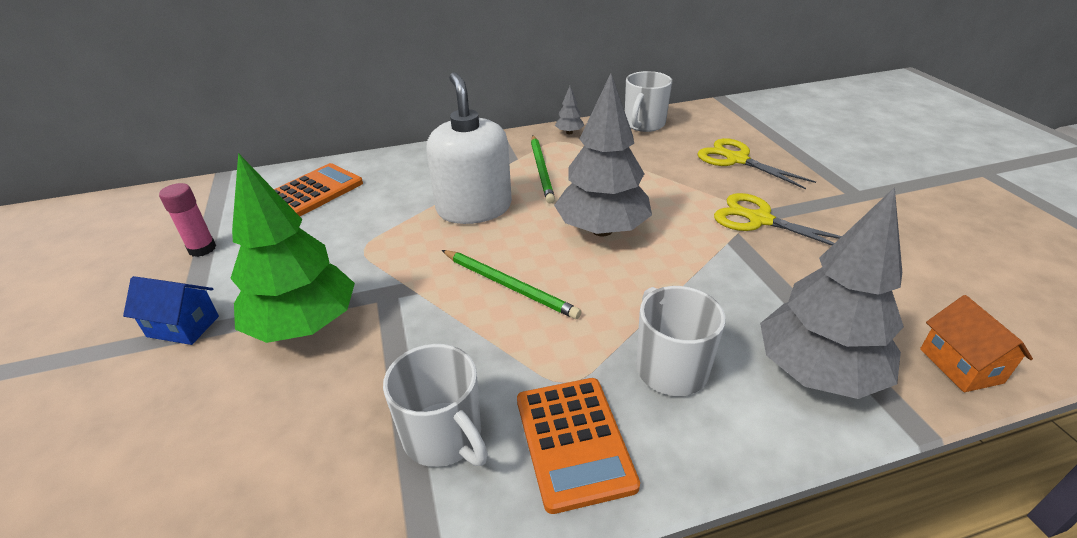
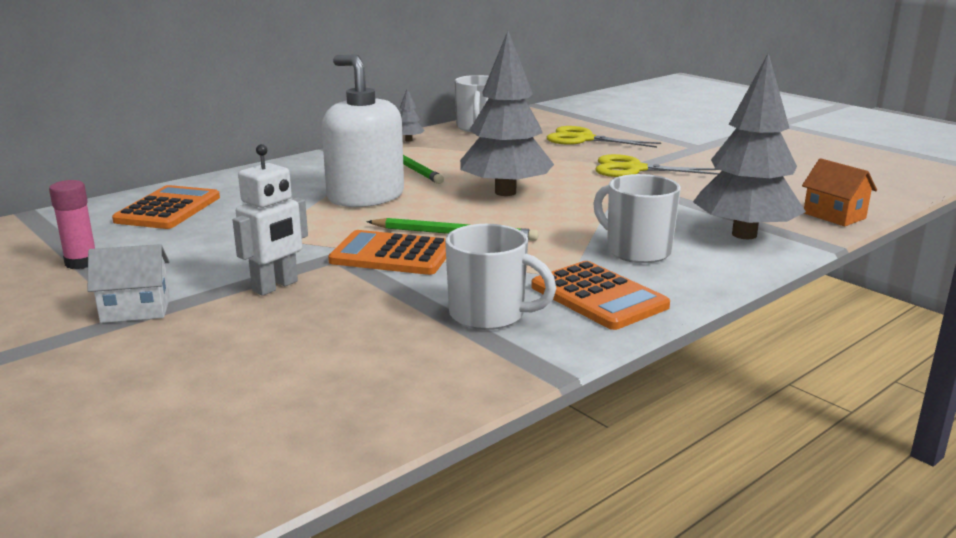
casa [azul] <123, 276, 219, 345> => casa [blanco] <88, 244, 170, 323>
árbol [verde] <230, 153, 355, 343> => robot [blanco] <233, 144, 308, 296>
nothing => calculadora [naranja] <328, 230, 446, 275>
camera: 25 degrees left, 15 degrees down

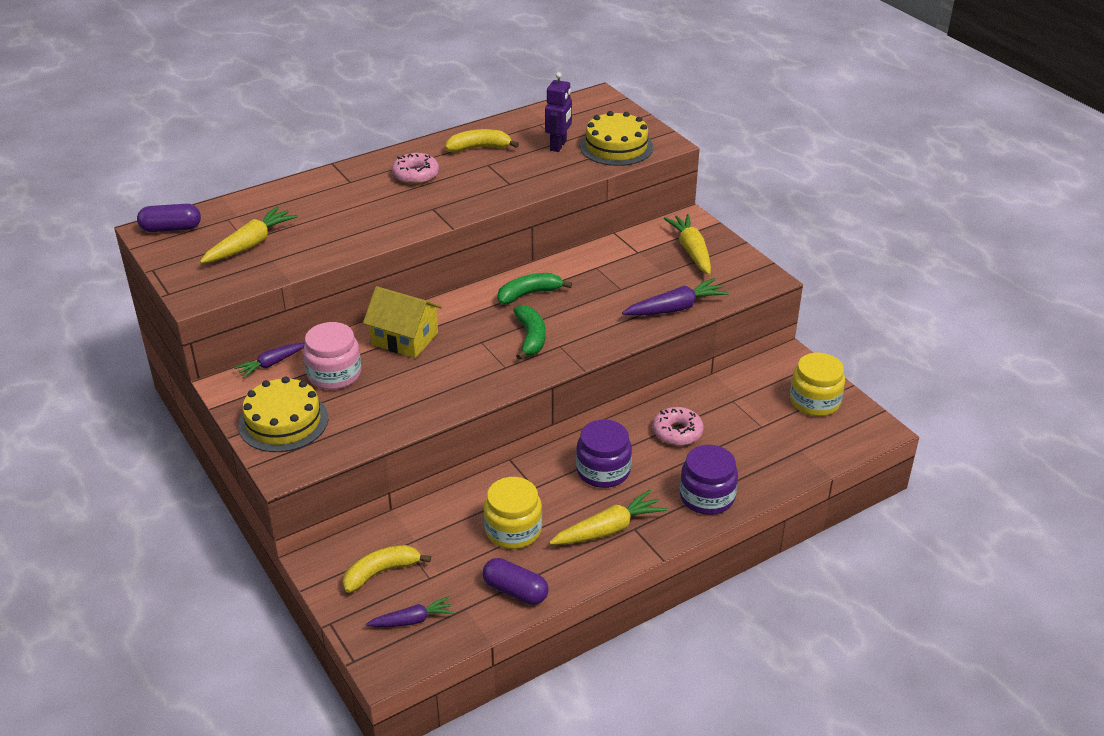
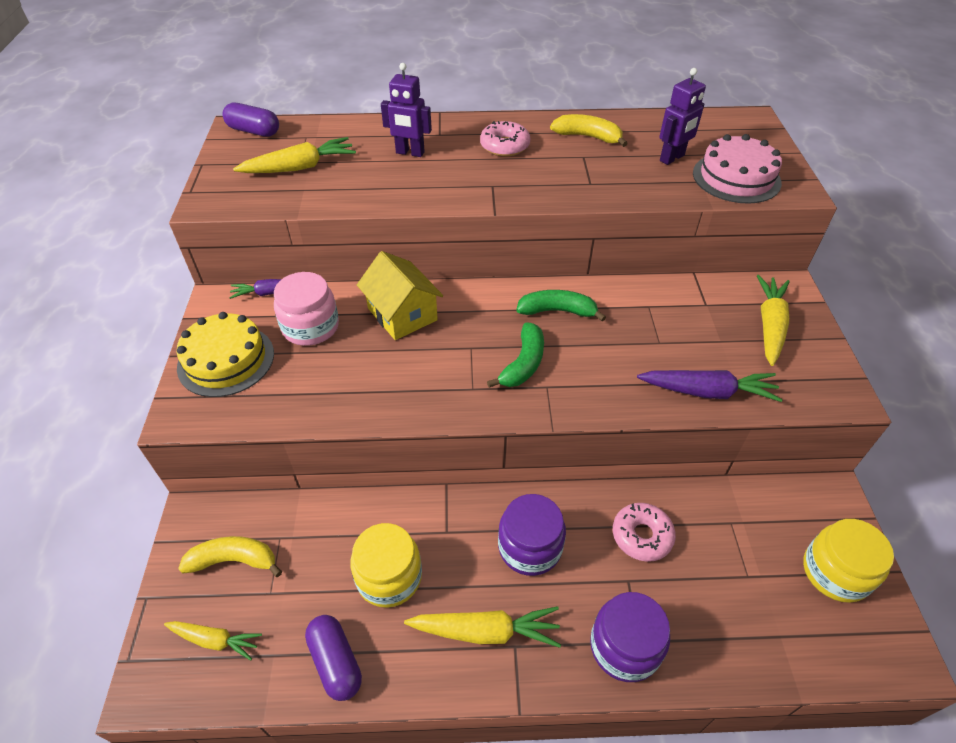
zanahoria [morado] <366, 596, 454, 627> => zanahoria [amarillo] <164, 621, 262, 661>
tarta [amarillo] <580, 111, 653, 166> => tarta [rosa] <693, 134, 782, 204>
nothing => robot [morado] <381, 63, 432, 157>
camera: 30 degrees right, 10 degrees up

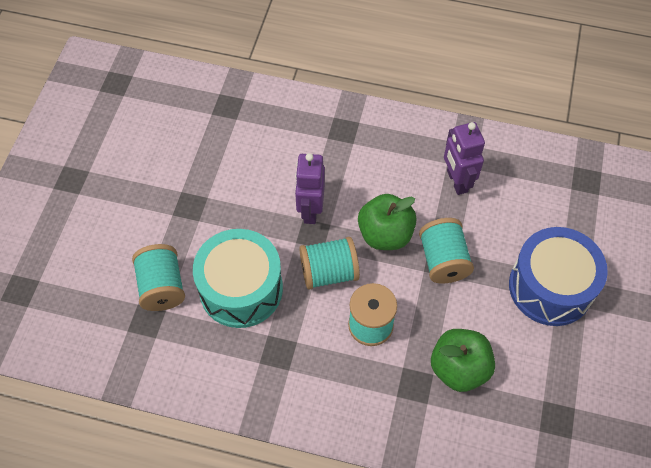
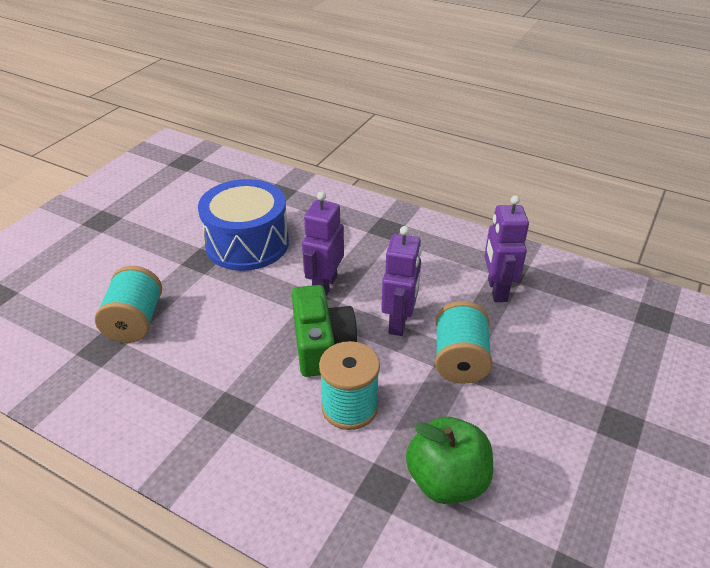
tambor [turquesa] <193, 229, 283, 328> => nothing
carrete [turquesa] <299, 237, 360, 290> => cámara [verde] <292, 285, 357, 377>
manzana [verde] <358, 194, 417, 250> => robot [morado] <381, 226, 422, 336>
tambor [azul] <509, 227, 608, 326> => tambor [azul] <198, 179, 289, 271>, shifted
camera: 15 degrees right, 20 degrees down

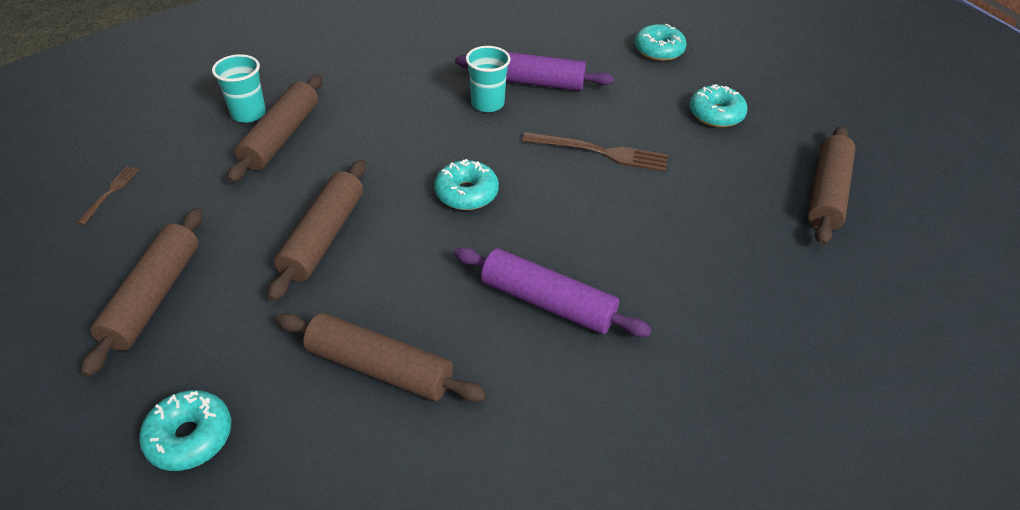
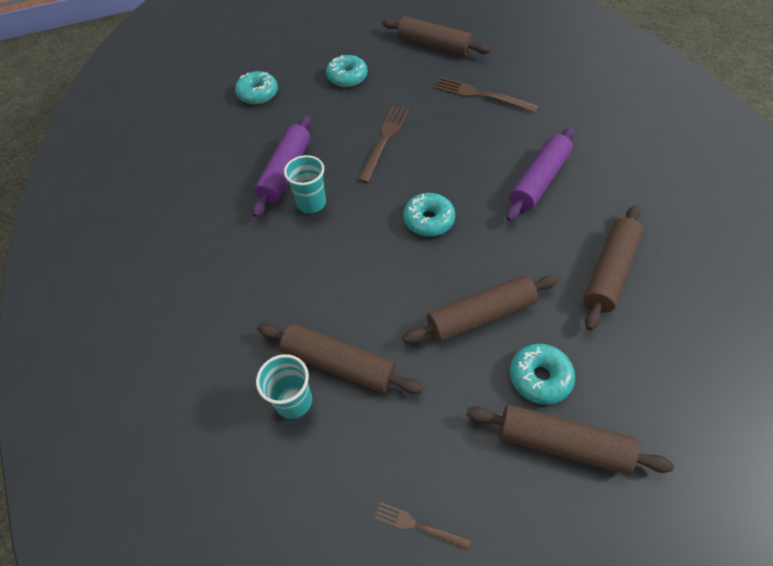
rosquilla [turquesa] <139, 390, 231, 471> => rosquilla [turquesa] <510, 344, 575, 405>, shifted
rodillo [marrón] <268, 160, 366, 301> => rodillo [marrón] <402, 275, 559, 344>, 45 degrees counterclockwise
nothing => tenedor [marrón] <434, 77, 539, 113>
camera: 80 degrees left, 10 degrees up

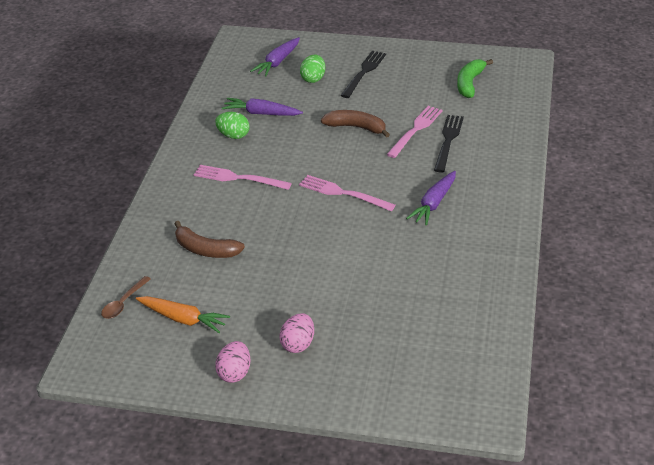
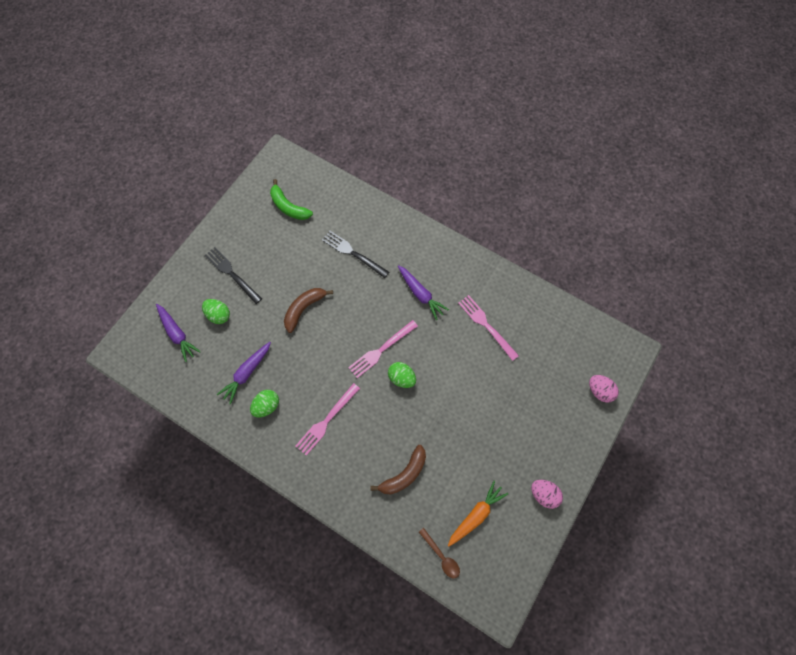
huevo [rosa] <279, 313, 314, 353> => huevo [rosa] <589, 375, 619, 403>, shifted
tenedor [rosa] <386, 106, 443, 158> => tenedor [rosa] <458, 295, 519, 361>, shifted
nothing => huevo [verde] <388, 362, 416, 388>
camera: 70 degrees left, 30 degrees up

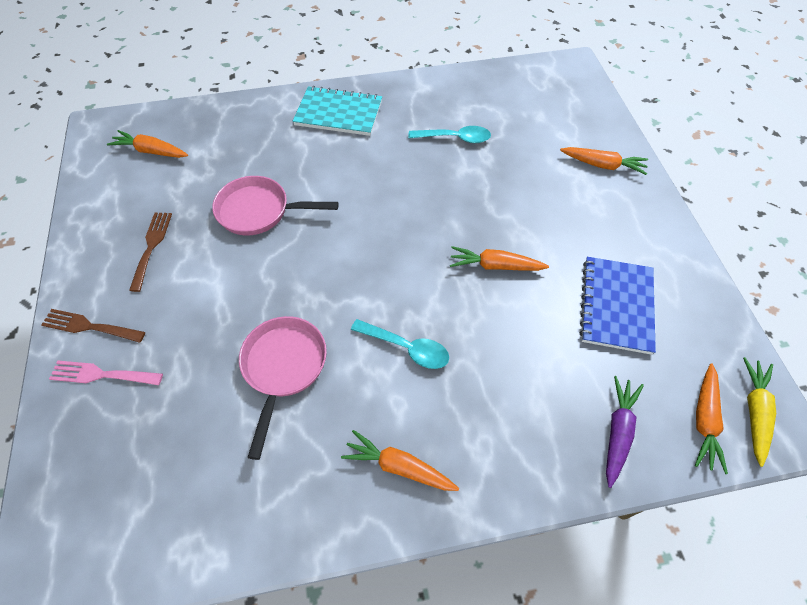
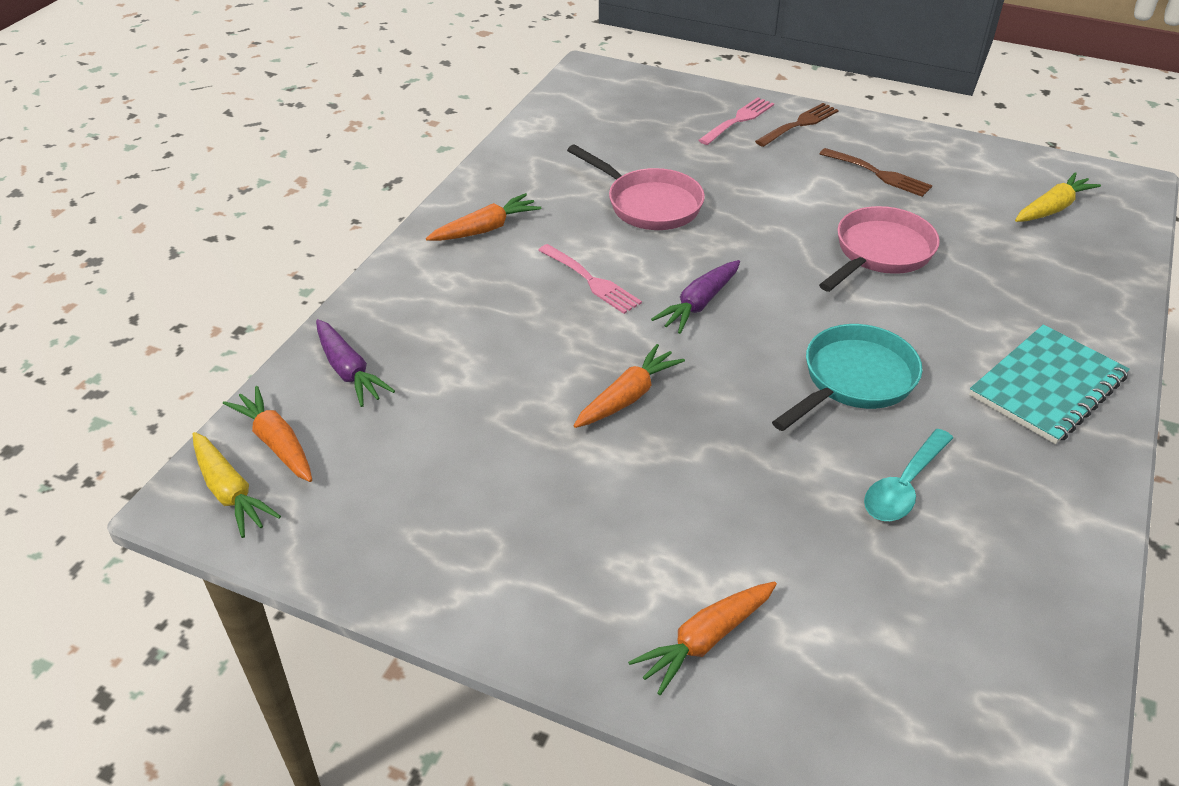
zanahoria [naranja] <107, 130, 188, 158> => zanahoria [amarillo] <1015, 172, 1101, 222>
cuchara [turquesa] <351, 319, 449, 369> => tenedor [rosa] <538, 244, 642, 314>
cuaderno [azul] <580, 257, 656, 355> => nothing
nothing => zanahoria [morado] <651, 260, 740, 334>
nothing => sartén [turquesa] <772, 324, 922, 431>
camera: 125 degrees right, 15 degrees down

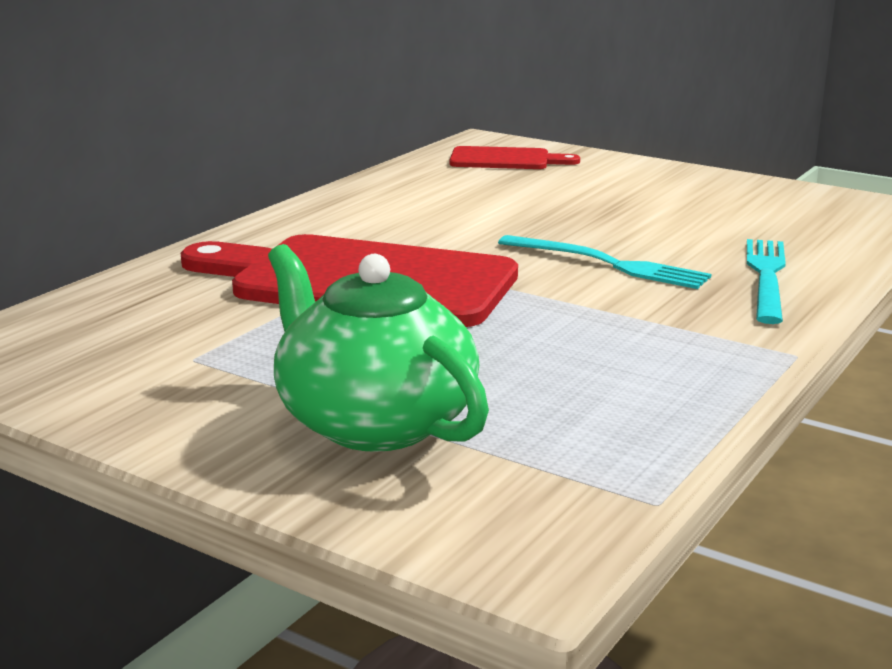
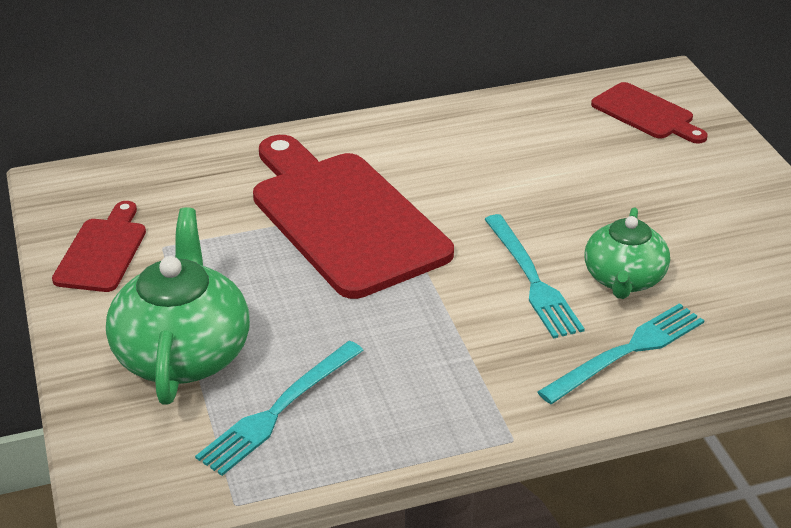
nothing => tabla de cortar [rojo] <52, 201, 146, 292>
nothing => tenedor [turquesa] <195, 341, 364, 476>
nothing => tetera [verde] <585, 207, 670, 299>
camera: 40 degrees right, 15 degrees up

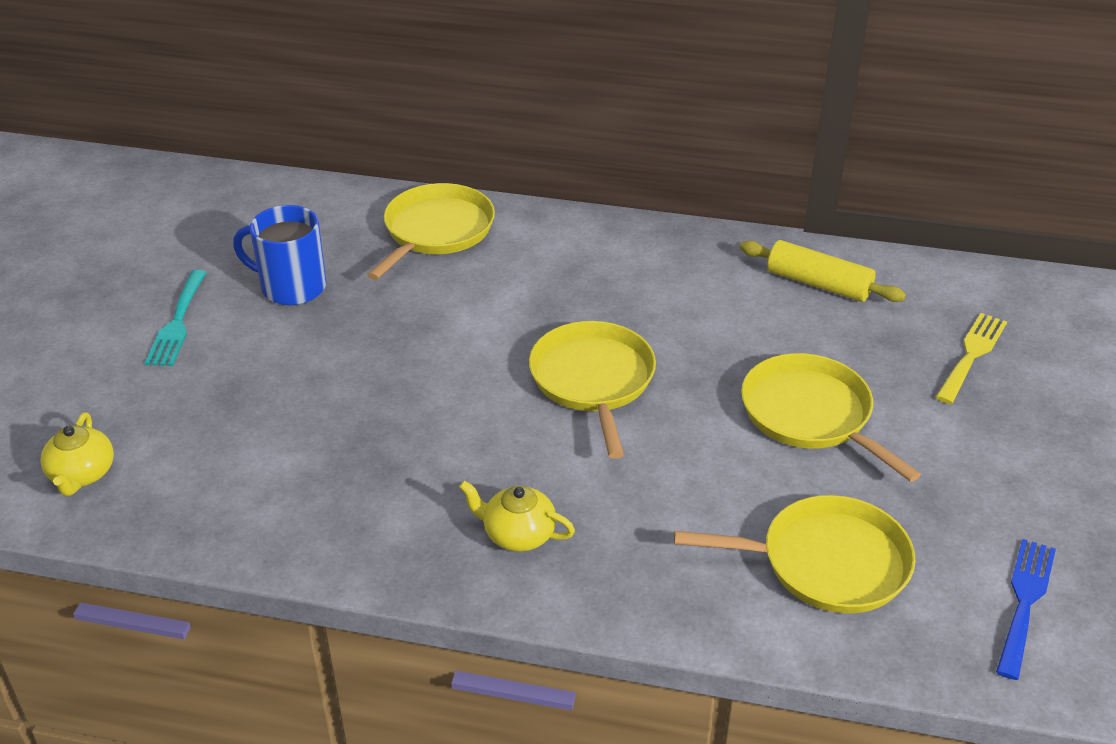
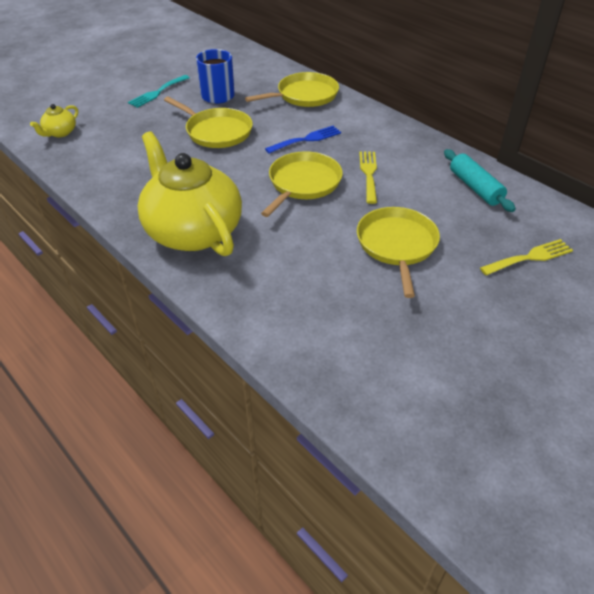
tetera [amarillo] <459, 481, 575, 551> => tetera [amarillo] <138, 131, 242, 256>, x2.44
sartén [amarillo] <674, 495, 916, 613> => sartén [amarillo] <164, 97, 253, 148>, shifted
rodillo [amarillo] <740, 240, 906, 302> => rodillo [turquesa] <444, 149, 516, 212>
tenedor [azul] <996, 539, 1056, 680> => tenedor [azul] <265, 126, 341, 154>, shifted
nothing => tenedor [amarillo] <359, 151, 377, 204>
camera: 35 degrees right, 5 degrees up

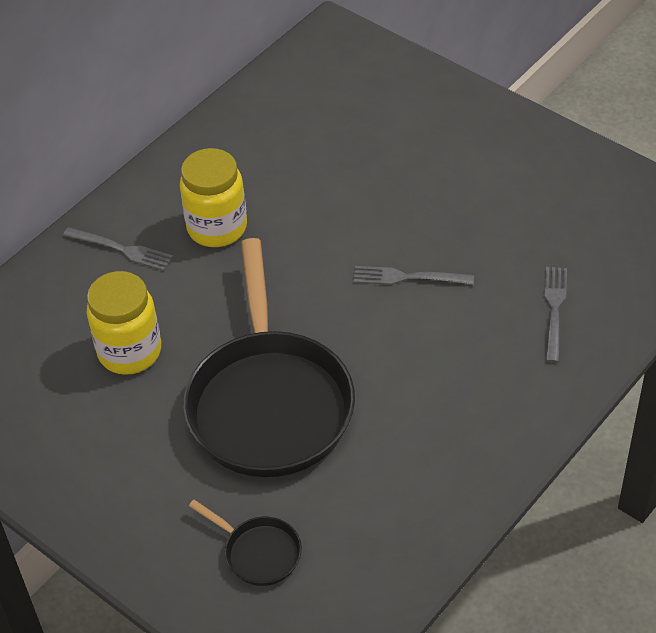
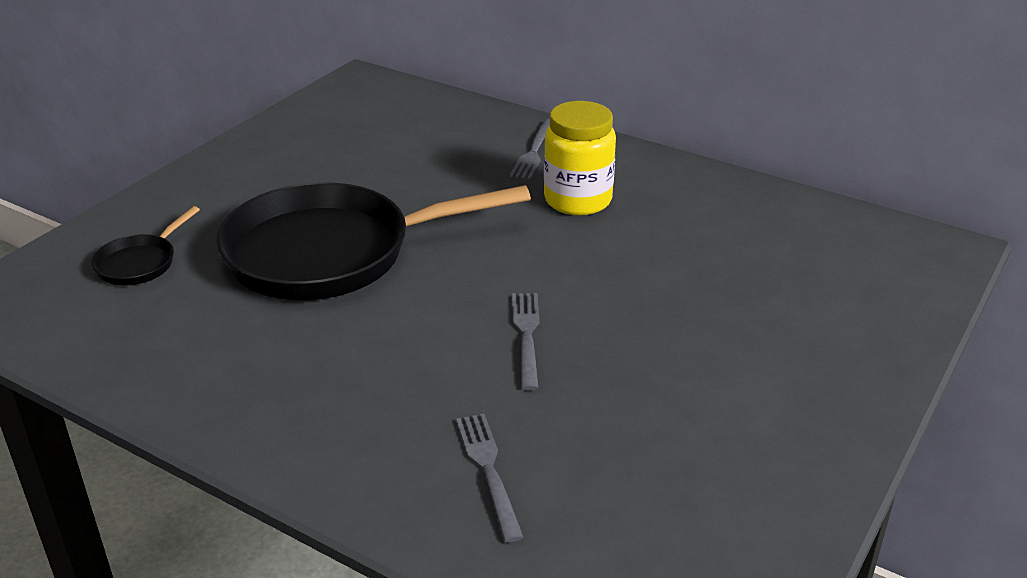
tarro [amarillo] <87, 271, 161, 375> => nothing
tenedor [gris] <545, 267, 567, 363> => tenedor [gris] <456, 414, 524, 543>, 105 degrees counterclockwise
camera: 80 degrees right, 15 degrees down

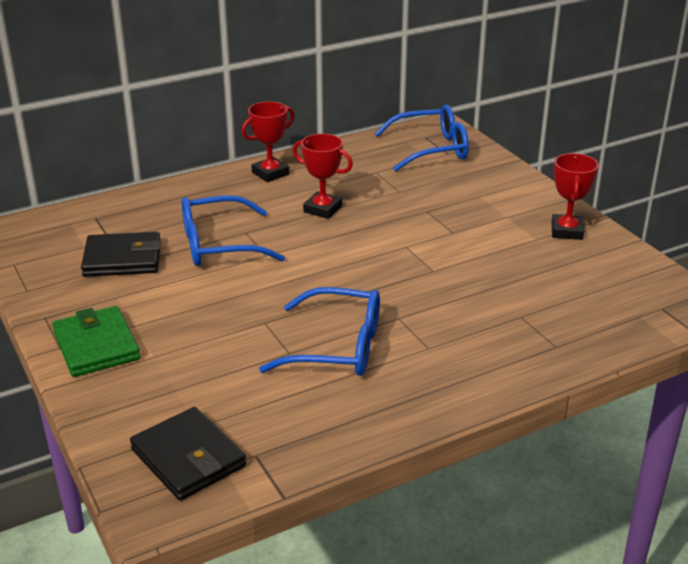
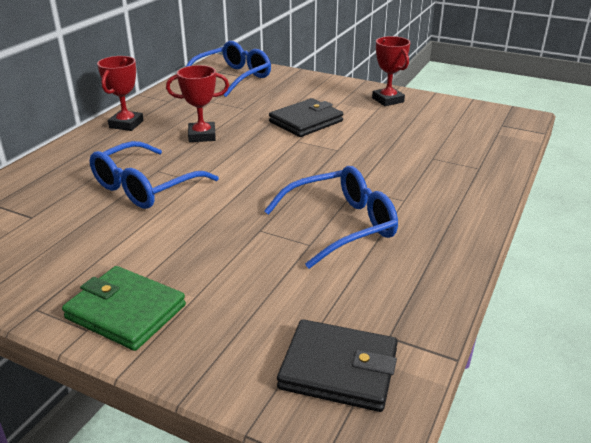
cartera [negro] <81, 232, 161, 277> => cartera [negro] <269, 98, 343, 137>, shifted
camera: 35 degrees left, 0 degrees up

